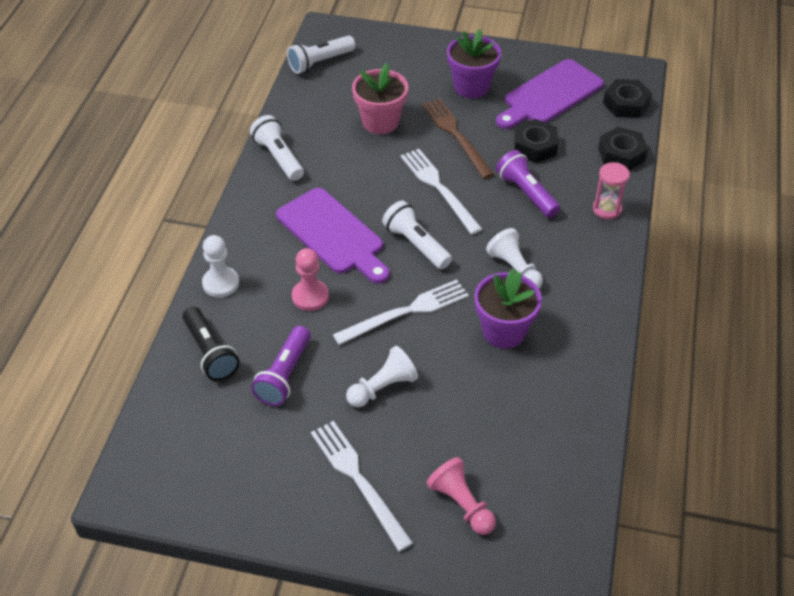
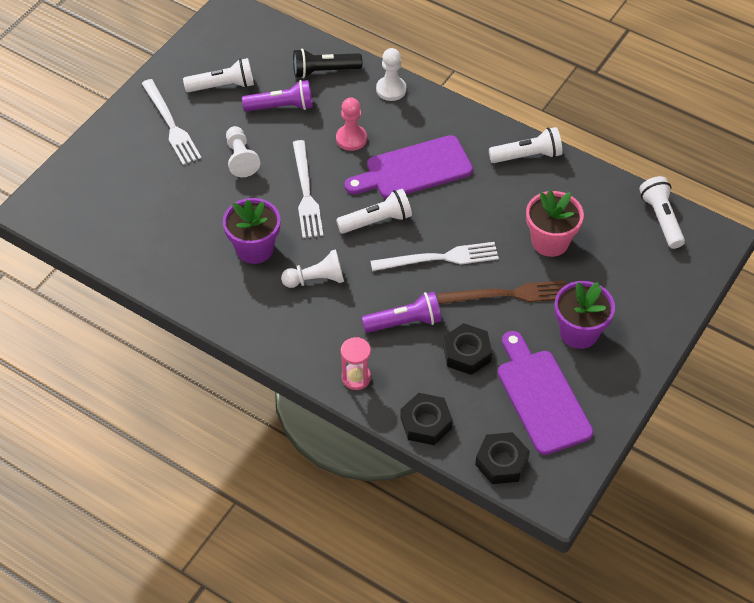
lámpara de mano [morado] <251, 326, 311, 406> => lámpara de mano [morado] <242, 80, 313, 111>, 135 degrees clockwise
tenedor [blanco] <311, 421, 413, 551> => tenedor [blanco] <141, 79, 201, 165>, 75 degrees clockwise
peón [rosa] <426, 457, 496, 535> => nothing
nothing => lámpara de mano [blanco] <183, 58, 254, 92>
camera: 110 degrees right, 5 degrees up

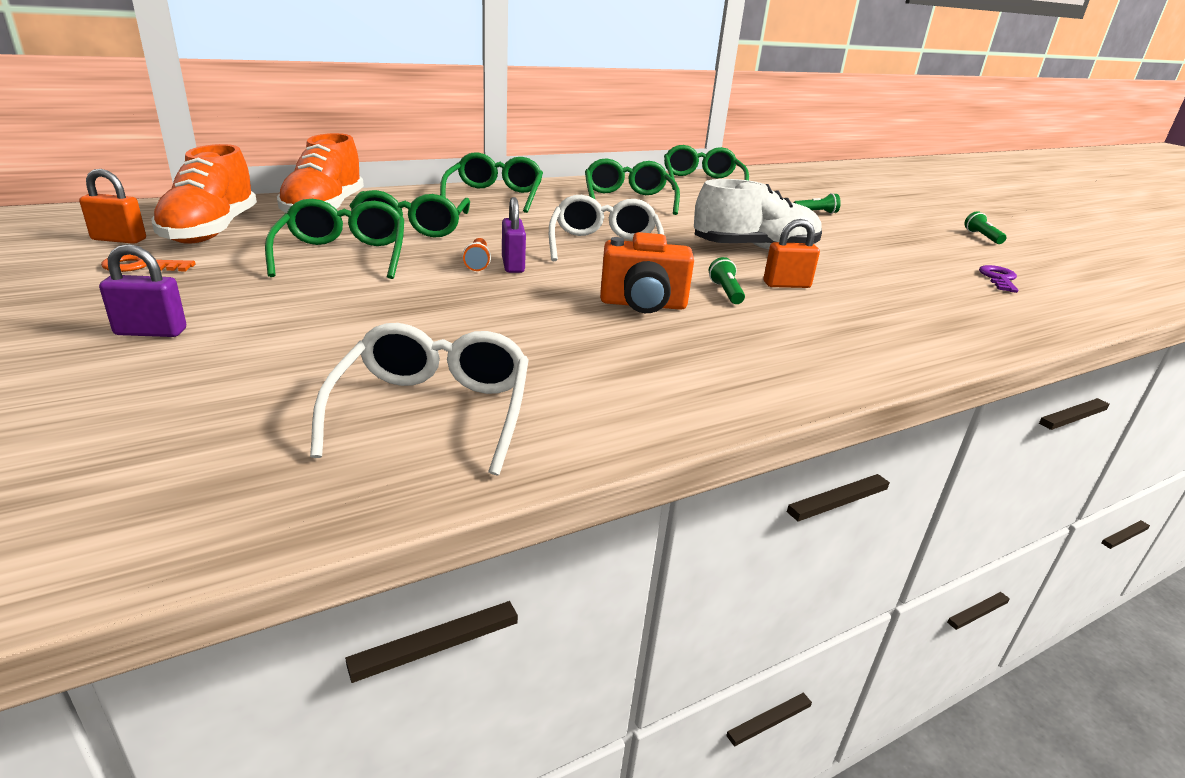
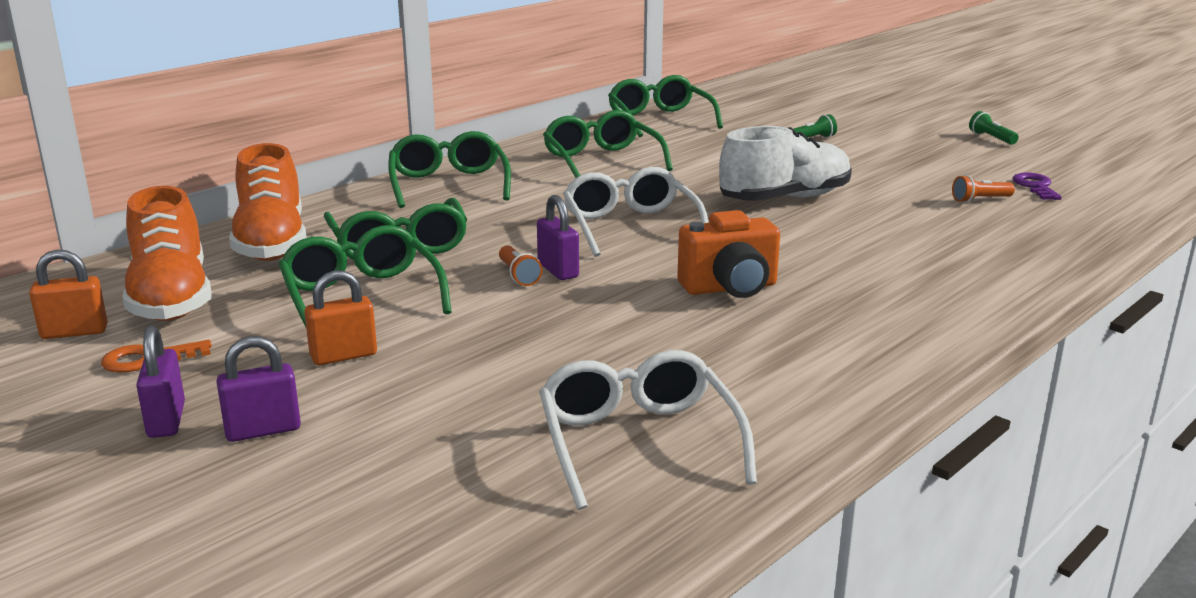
lámpara de mano [verde] <709, 257, 745, 304> => nothing
candado [naranja] <763, 219, 820, 288> => candado [naranja] <304, 270, 377, 365>, shifted
nothing => candado [morado] <136, 325, 185, 438>
nothing => lámpara de mano [naranja] <952, 175, 1015, 203>
camera: 15 degrees left, 5 degrees down

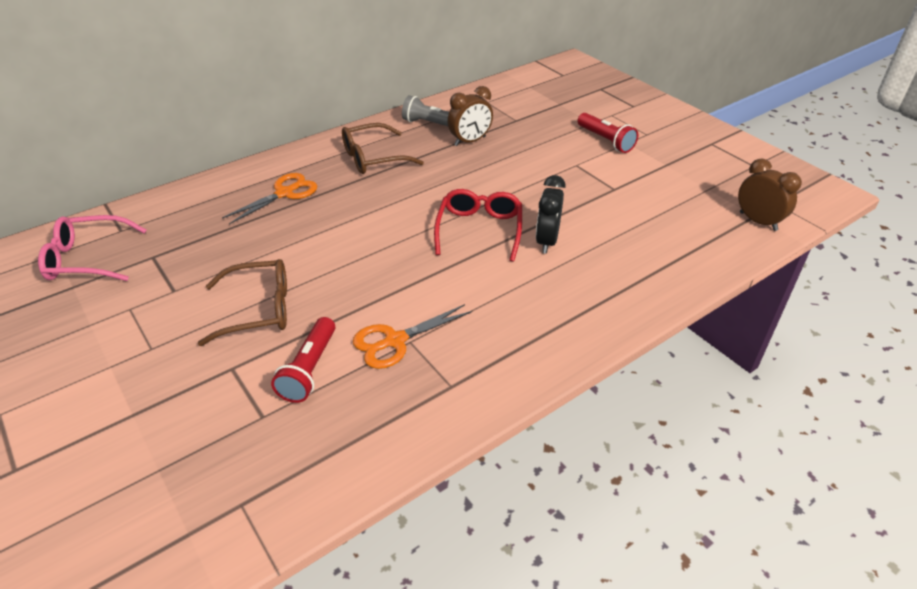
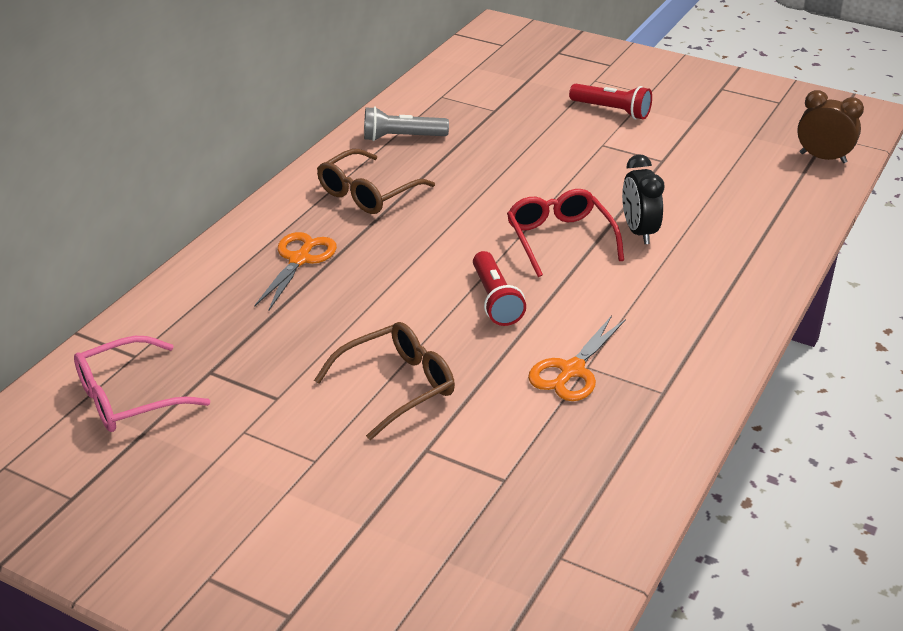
lámpara de mano [rojo] <271, 317, 335, 403> => lámpara de mano [rojo] <473, 251, 526, 326>, shifted
despertador [marrón] <448, 86, 493, 146> => nothing
camera: 25 degrees left, 5 degrees down

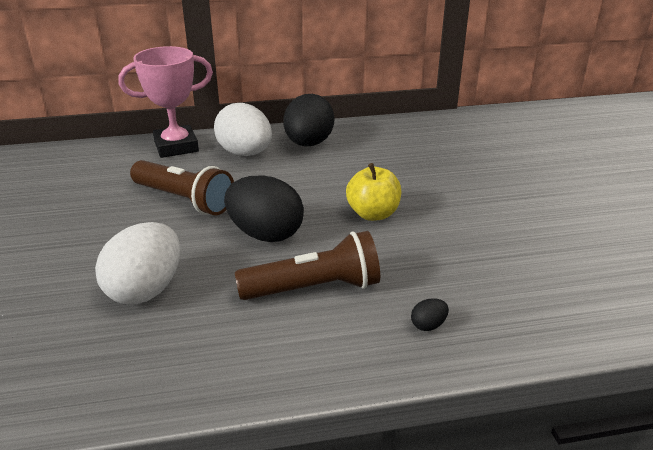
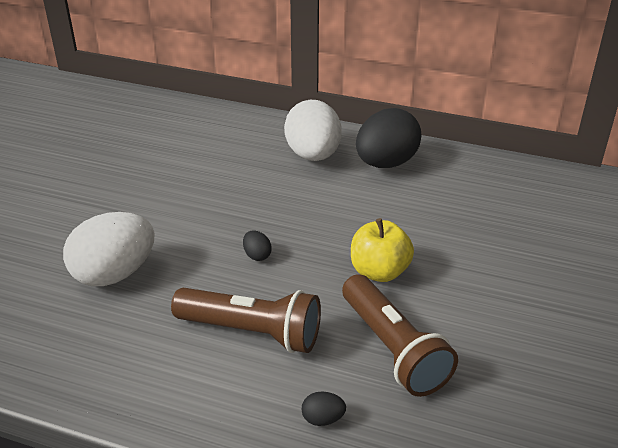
trofeo [rosa] <118, 46, 213, 158> => nothing
lámpara de mano [marrón] <130, 160, 234, 215> => lámpara de mano [marrón] <342, 274, 458, 397>, shifted
huevo [negro] <224, 175, 304, 242> => huevo [negro] <243, 230, 272, 261>, x0.40
camera: 30 degrees right, 5 degrees up

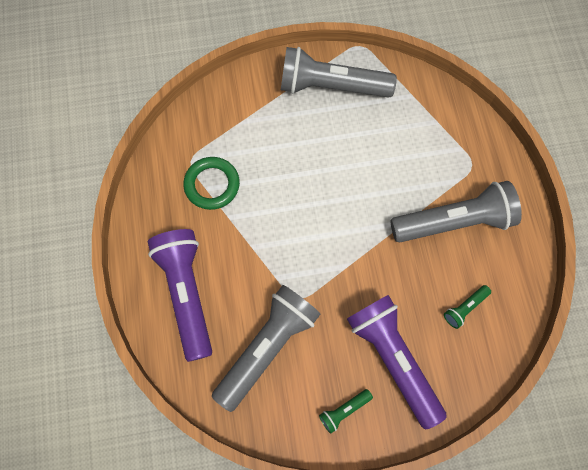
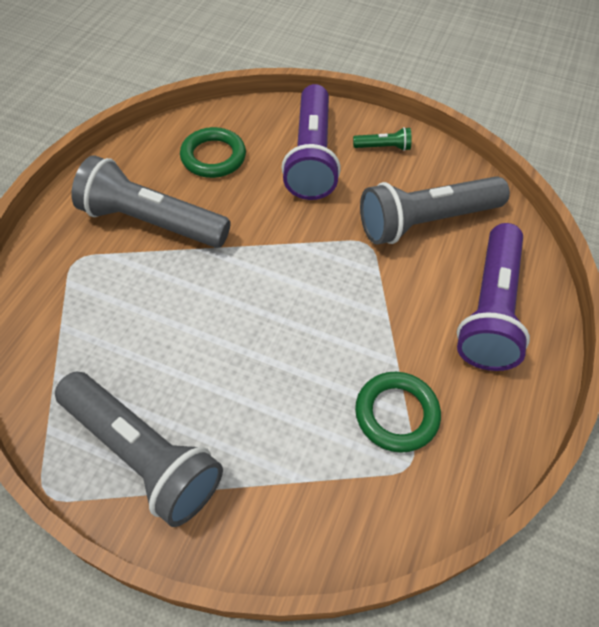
lámpara de mano [verde] <444, 285, 491, 329> => anillo [verde] <180, 127, 246, 178>
camera: 150 degrees left, 15 degrees down

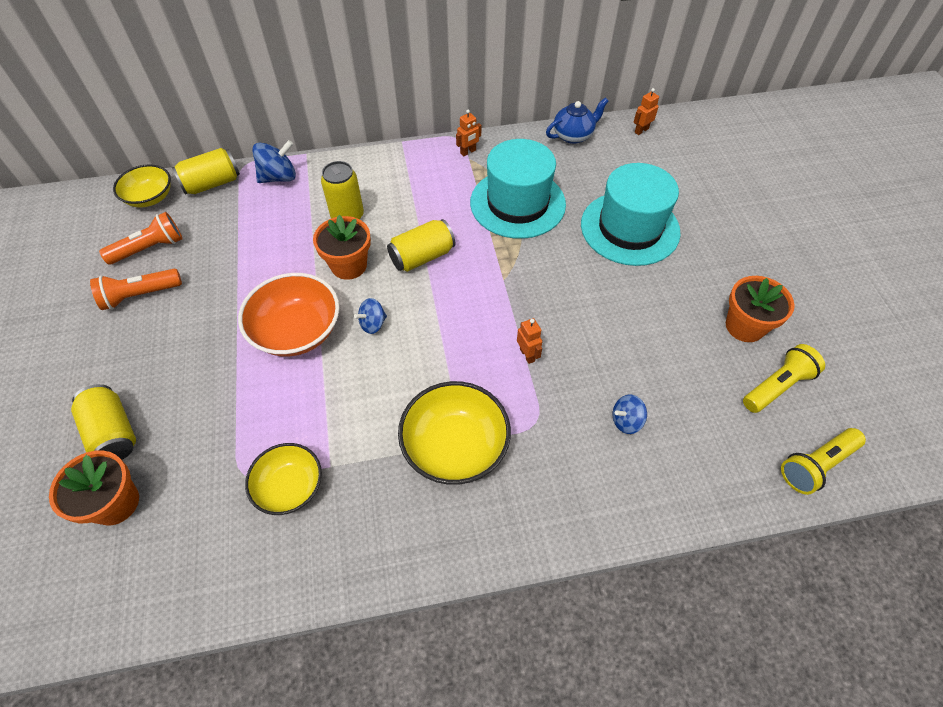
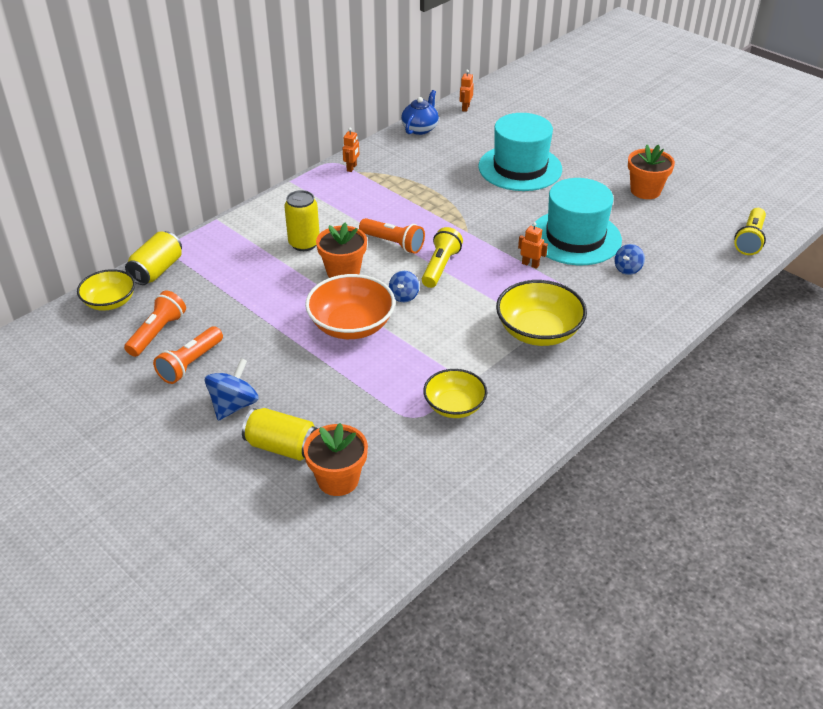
peonza [azul] <252, 140, 296, 183> => peonza [azul] <205, 358, 259, 421>, shifted
lata [amarillo] <387, 219, 455, 272> => lámpara de mano [naranja] <359, 218, 425, 254>
sombrero [turquesa] <470, 139, 566, 239> => sombrero [turquesa] <532, 178, 622, 265>, shifted
lámpara de mano [amarillo] <743, 344, 825, 413> => lámpara de mano [amarillo] <422, 227, 463, 288>, shifted
camera: 35 degrees left, 15 degrees down

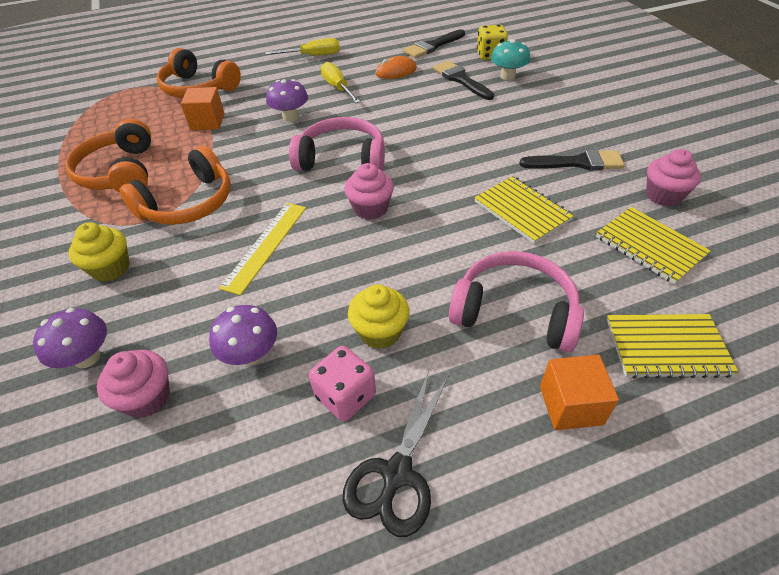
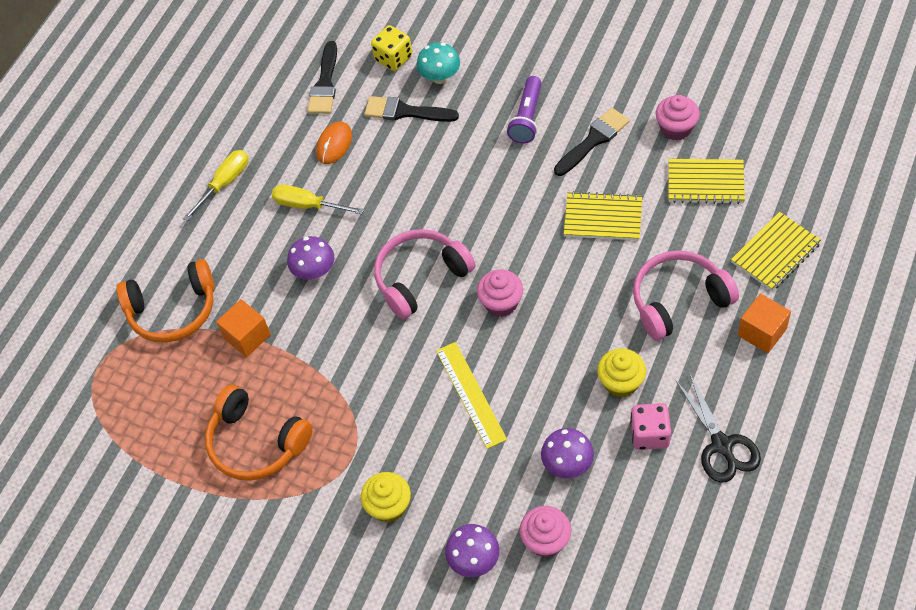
auriculares [naranja] <119, 146, 231, 225> => nothing
nothing => lámpara de mano [morado] <507, 76, 542, 144>
camera: 40 degrees left, 10 degrees up

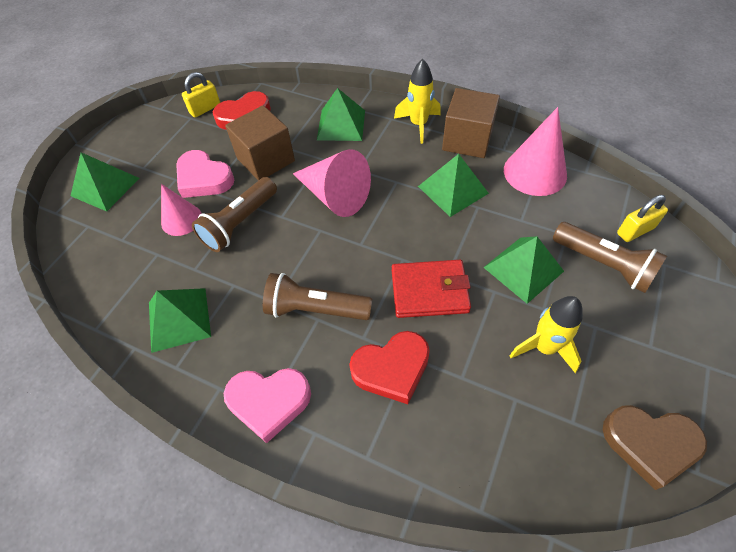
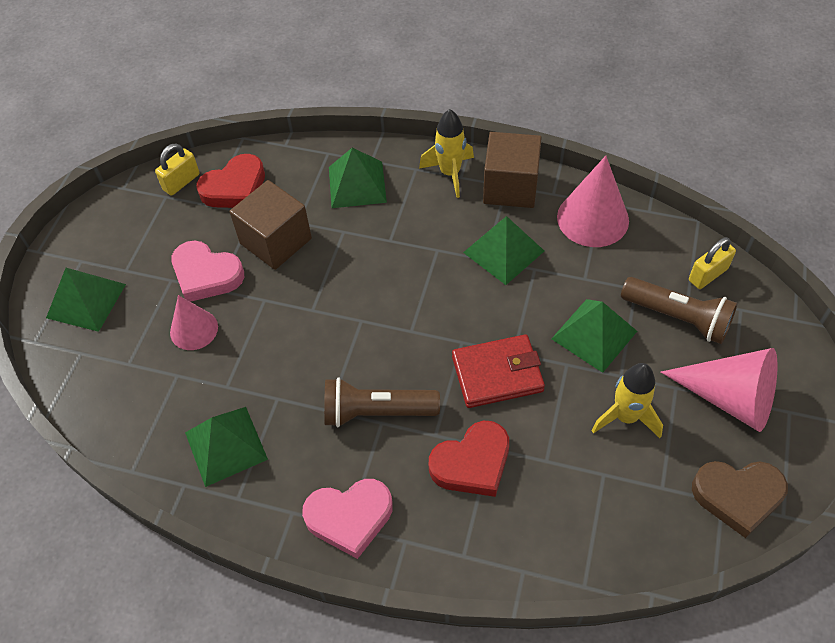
lámpara de mano [marrón] <192, 177, 277, 252> => nothing
cono [rosa] <293, 149, 371, 217> => cono [rosa] <661, 348, 778, 432>, shifted
camera: 10 degrees left, 0 degrees up

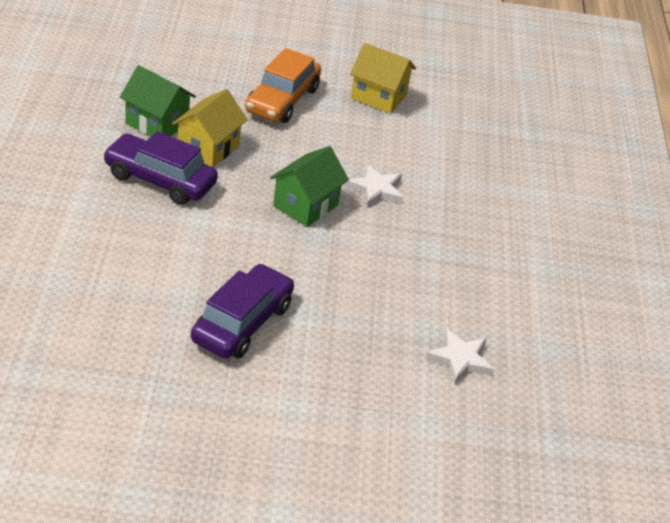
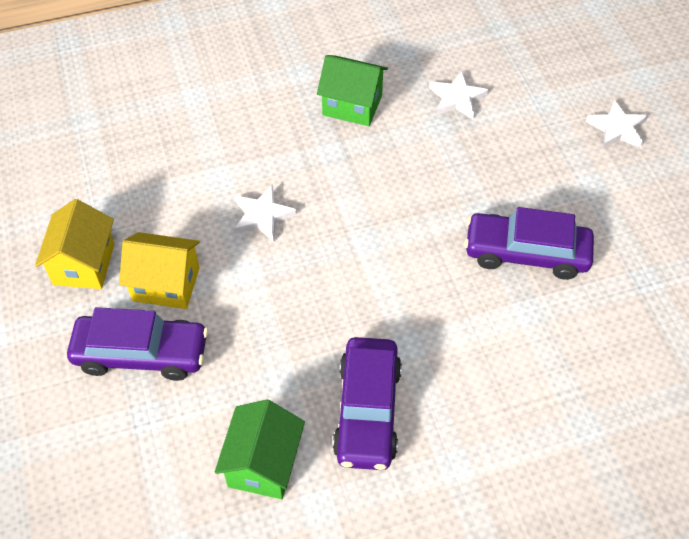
casa [amarillo] <172, 89, 248, 167> => casa [amarillo] <119, 232, 200, 309>, shifted
coche [naranja] <245, 48, 321, 123> => coche [morado] <67, 307, 208, 381>
casa [verde] <270, 146, 349, 227> => casa [verde] <317, 55, 388, 126>, shifted
nothing => estrella [blanco] <586, 99, 648, 148>
camera: 105 degrees left, 15 degrees up

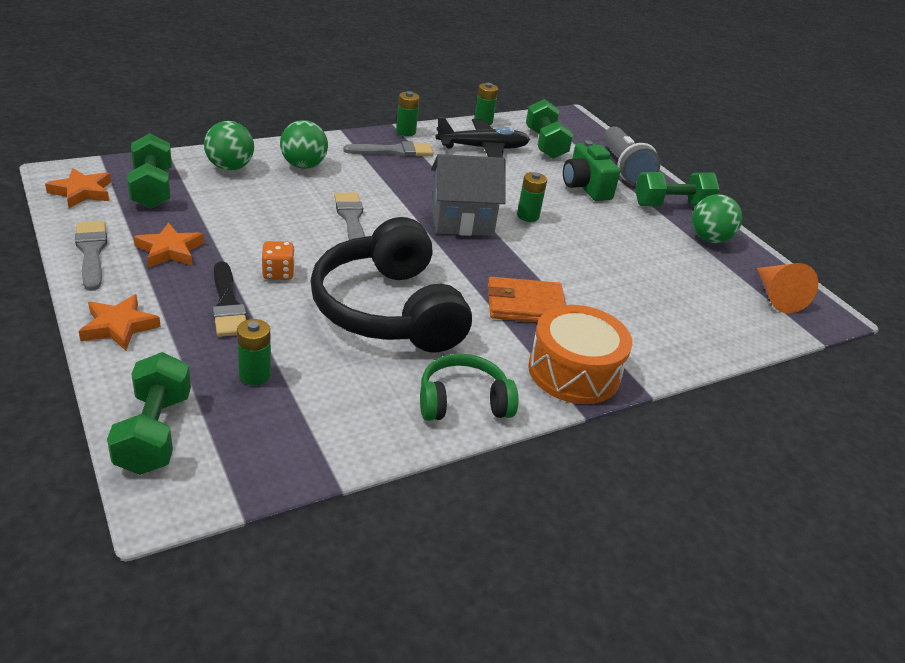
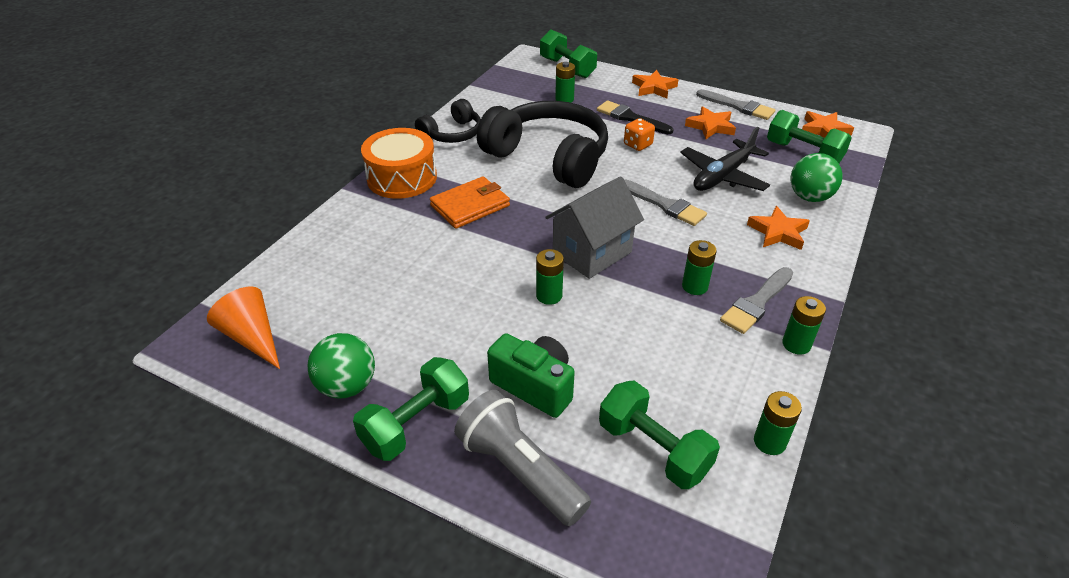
pelota [verde] <280, 120, 328, 169> => estrella [naranja] <747, 206, 810, 250>
auriculares [verde] <420, 354, 518, 421> => auriculares [negro] <415, 99, 481, 143>
avión [negro] <435, 117, 530, 158> => avión [negro] <680, 127, 770, 191>, shifted
nothing => pila [verde] <682, 240, 717, 295>
camera: 150 degrees right, 5 degrees up

